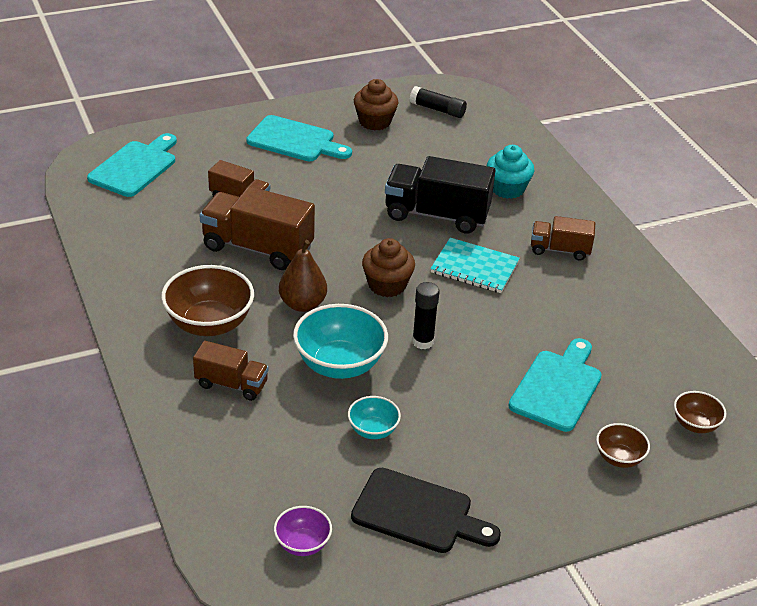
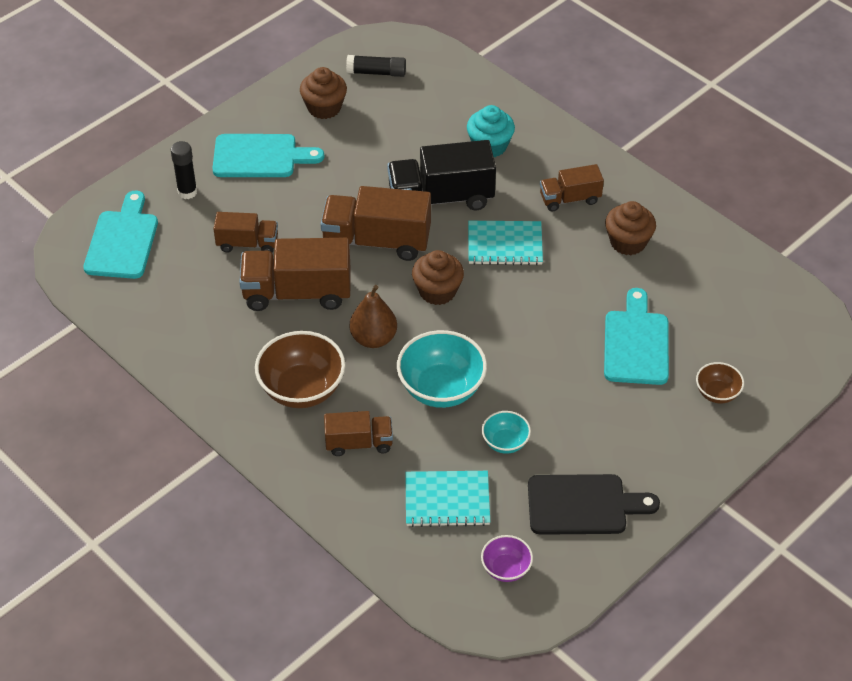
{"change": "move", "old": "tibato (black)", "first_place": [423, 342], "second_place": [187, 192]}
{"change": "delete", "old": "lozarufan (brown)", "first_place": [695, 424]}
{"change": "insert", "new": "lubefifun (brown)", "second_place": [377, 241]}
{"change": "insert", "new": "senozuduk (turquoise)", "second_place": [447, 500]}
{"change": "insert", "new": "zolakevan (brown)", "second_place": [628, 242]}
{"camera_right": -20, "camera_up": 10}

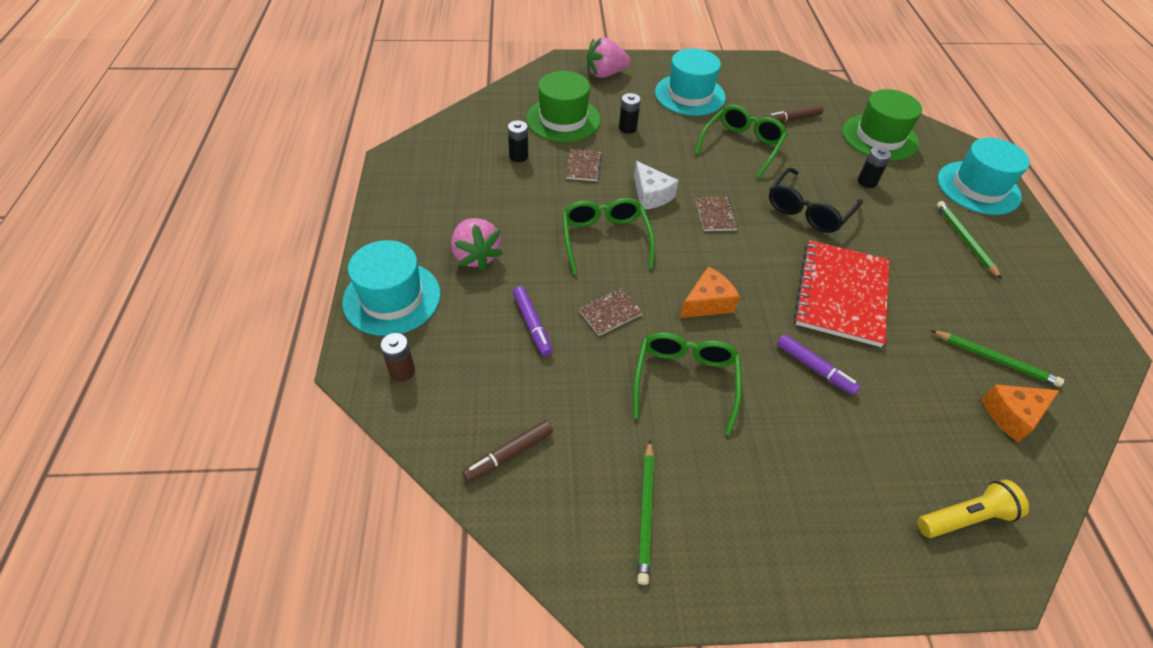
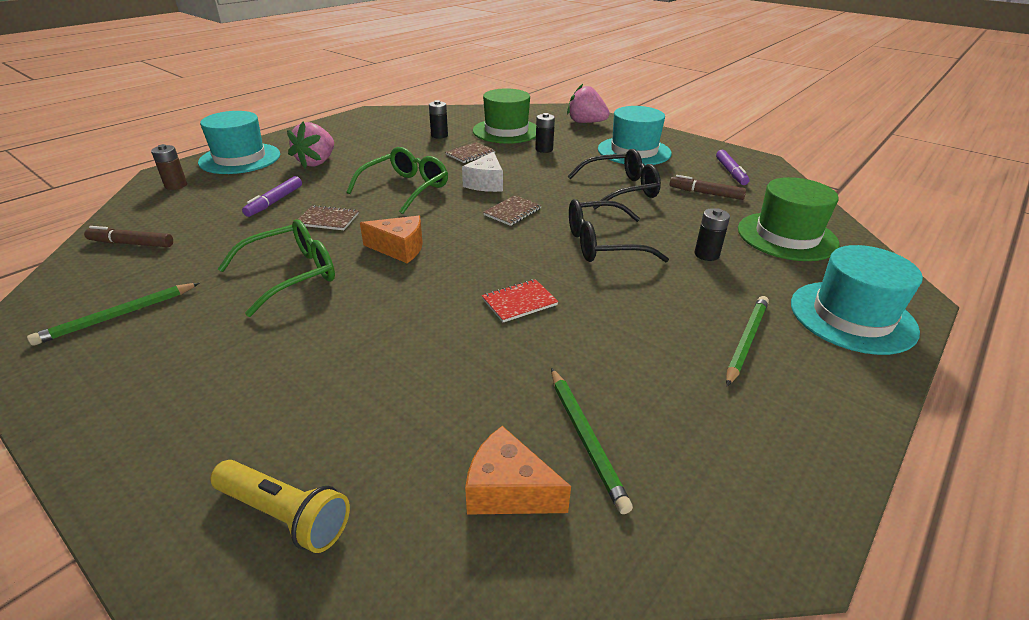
{"change": "recolor", "old": "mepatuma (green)", "new": "mepatuma (black)", "first_place": [741, 146], "second_place": [620, 189]}
{"change": "move", "old": "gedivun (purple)", "first_place": [815, 368], "second_place": [730, 172]}
{"change": "resize", "old": "senozuduk (red)", "first_place": [841, 294], "second_place": [519, 302], "factor": 0.45}
{"camera_right": 45, "camera_up": -15}

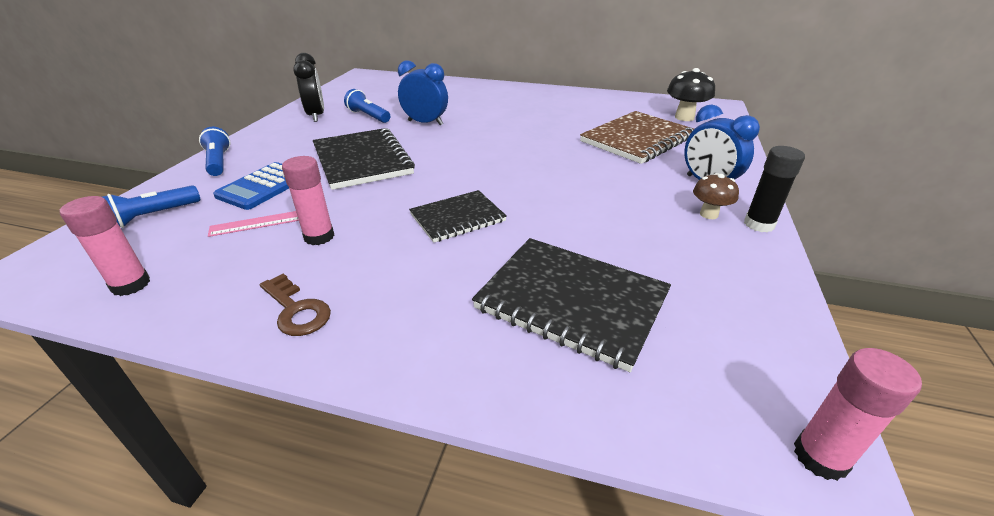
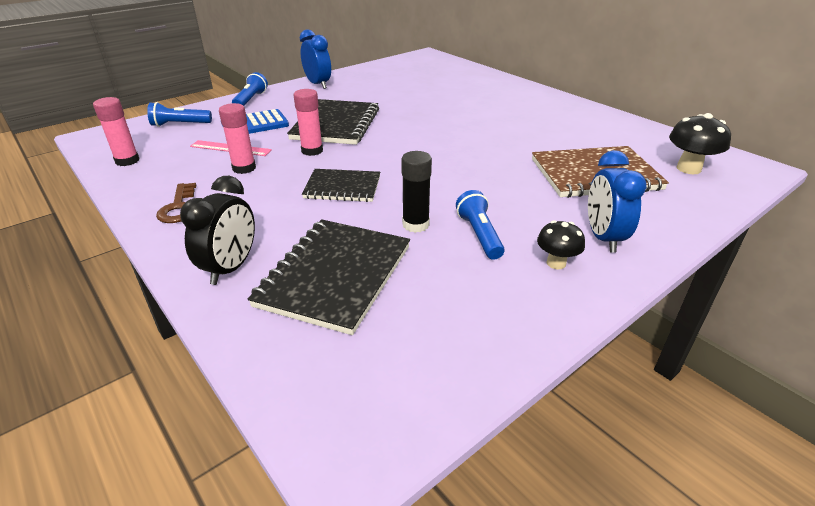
{"change": "move", "old": "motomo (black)", "first_place": [316, 116], "second_place": [231, 268]}
{"change": "move", "old": "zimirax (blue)", "first_place": [368, 116], "second_place": [479, 235]}
{"change": "move", "old": "motomo (blue)", "first_place": [425, 123], "second_place": [318, 84]}
{"change": "rotate", "old": "senozuduk (black)", "first_place": [571, 302], "second_place": [335, 276], "degrees": 45}
{"change": "recolor", "old": "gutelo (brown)", "new": "gutelo (black)", "first_place": [708, 214], "second_place": [556, 263]}
{"change": "move", "old": "tibato (black)", "first_place": [759, 224], "second_place": [415, 225]}
{"change": "move", "old": "tibato (pink)", "first_place": [820, 457], "second_place": [312, 151]}
{"camera_right": 35, "camera_up": 0}

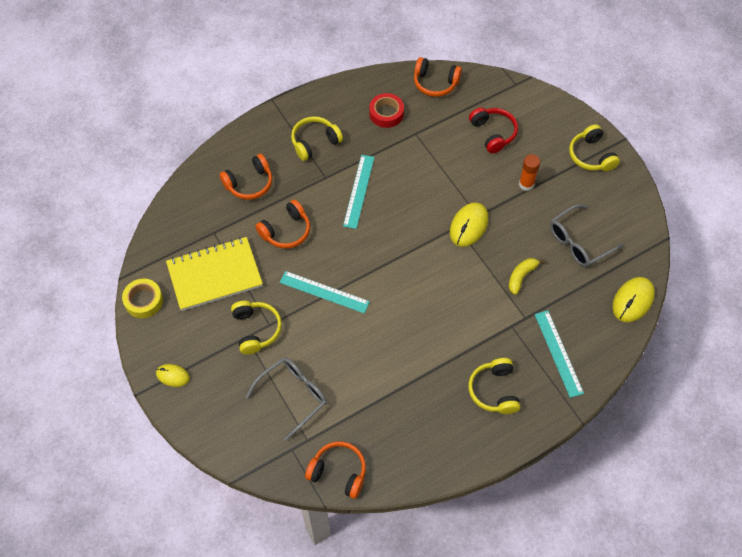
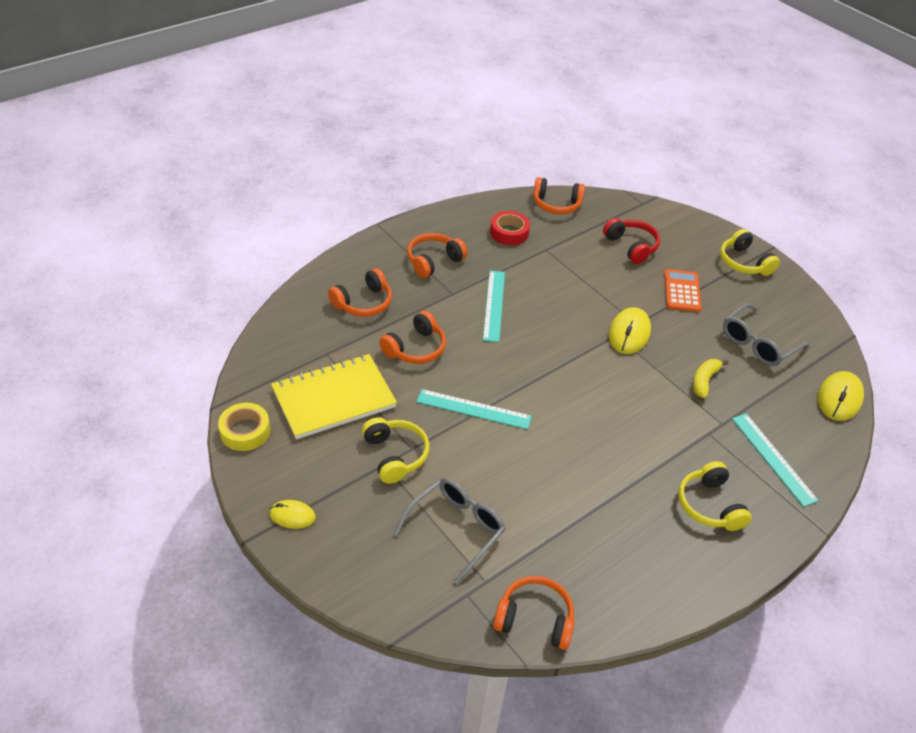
{"change": "recolor", "old": "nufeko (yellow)", "new": "nufeko (orange)", "first_place": [314, 142], "second_place": [433, 261]}
{"change": "replace", "old": "tibato (orange)", "new": "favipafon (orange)", "first_place": [526, 184], "second_place": [682, 291]}
{"camera_right": -10, "camera_up": -15}

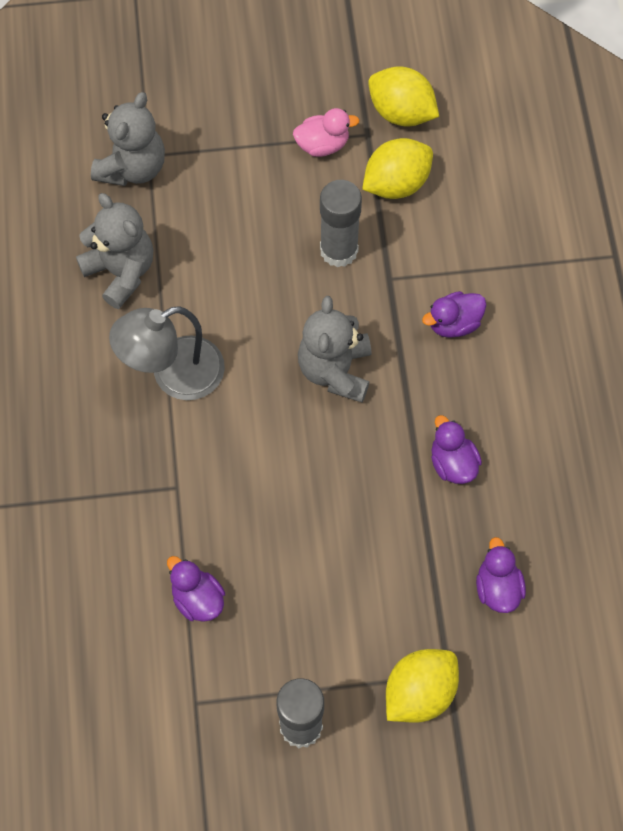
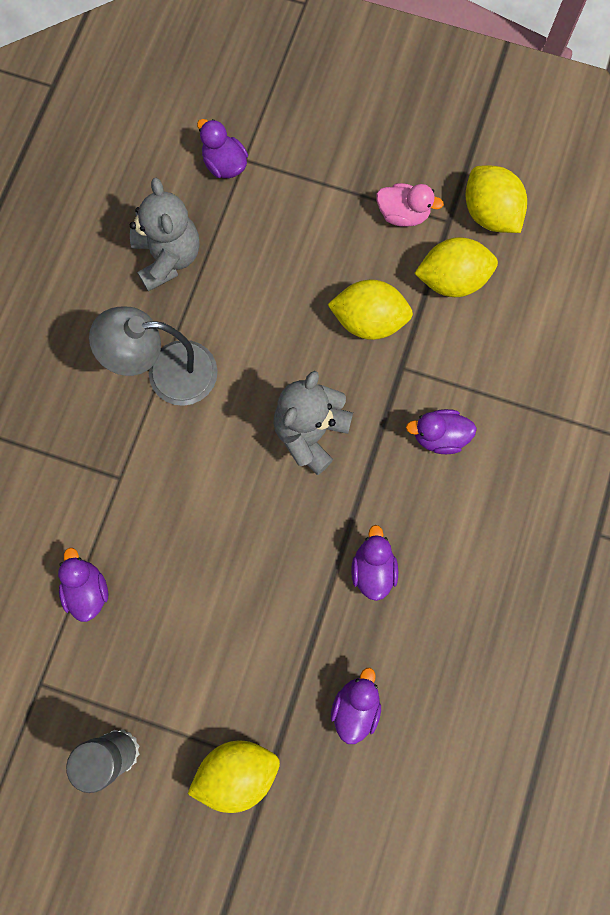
{"change": "replace", "old": "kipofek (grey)", "new": "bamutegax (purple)", "first_place": [132, 167], "second_place": [224, 164]}
{"change": "replace", "old": "tibato (grey)", "new": "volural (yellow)", "first_place": [339, 250], "second_place": [369, 320]}
{"camera_right": 25, "camera_up": 10}

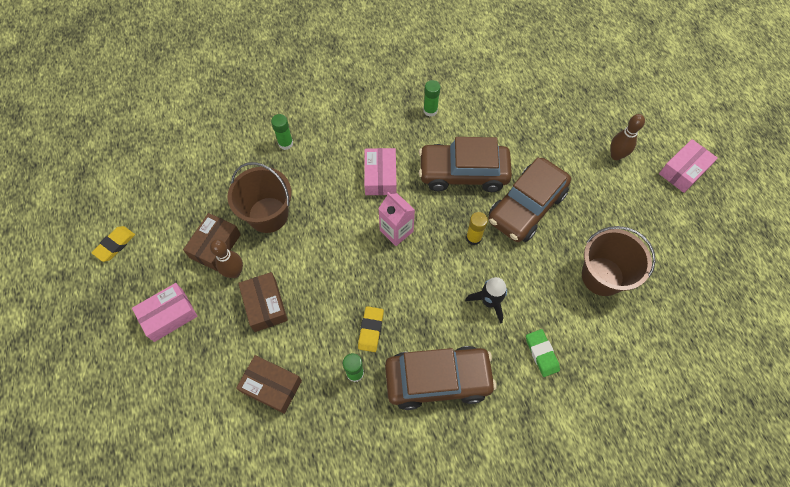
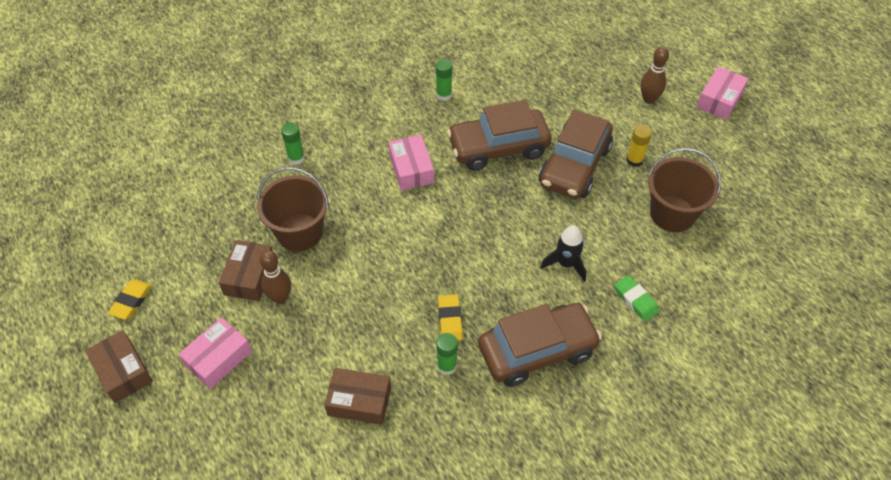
{"change": "move", "old": "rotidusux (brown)", "first_place": [265, 305], "second_place": [123, 371]}
{"change": "delete", "old": "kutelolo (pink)", "first_place": [396, 231]}
{"change": "move", "old": "tibato (yellow)", "first_place": [473, 238], "second_place": [634, 160]}
{"camera_right": -15, "camera_up": -10}

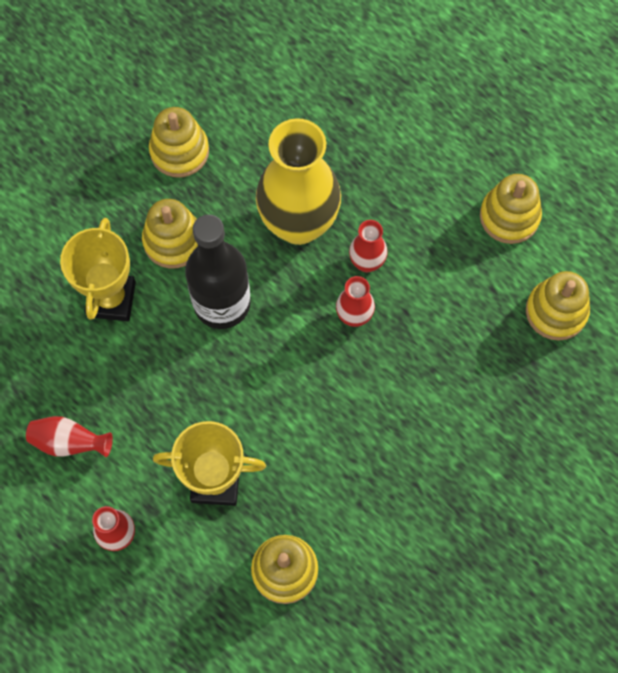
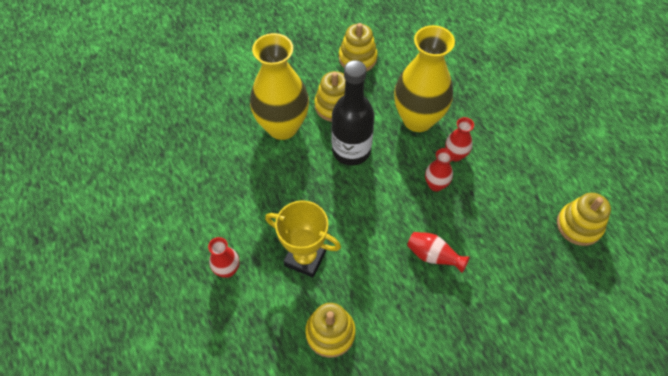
{"change": "move", "old": "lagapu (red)", "first_place": [69, 442], "second_place": [433, 256]}
{"change": "replace", "old": "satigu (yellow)", "new": "lagapu (yellow)", "first_place": [111, 299], "second_place": [282, 127]}
{"change": "delete", "old": "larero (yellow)", "first_place": [509, 216]}
{"camera_right": 20, "camera_up": -10}

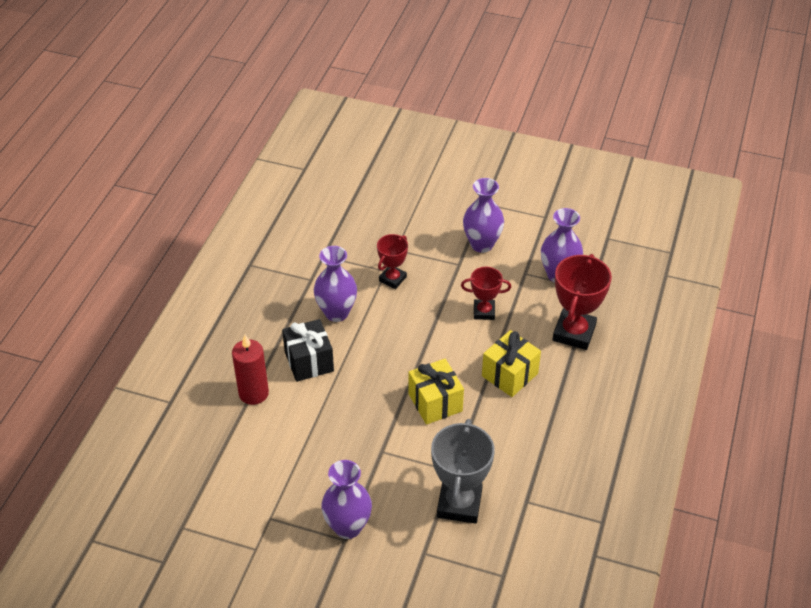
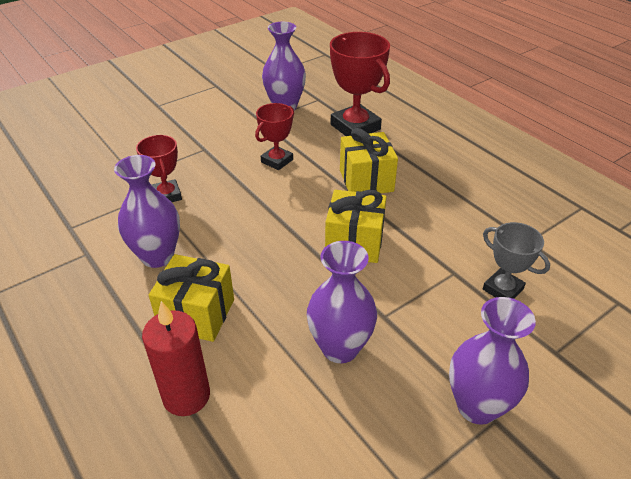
{"change": "recolor", "old": "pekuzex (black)", "new": "pekuzex (yellow)", "first_place": [309, 361], "second_place": [197, 314]}
{"change": "resize", "old": "satigu (grey)", "first_place": [459, 504], "second_place": [502, 289], "factor": 0.59}
{"change": "move", "old": "lagapu (purple)", "first_place": [482, 244], "second_place": [340, 348]}
{"camera_right": -55, "camera_up": -5}

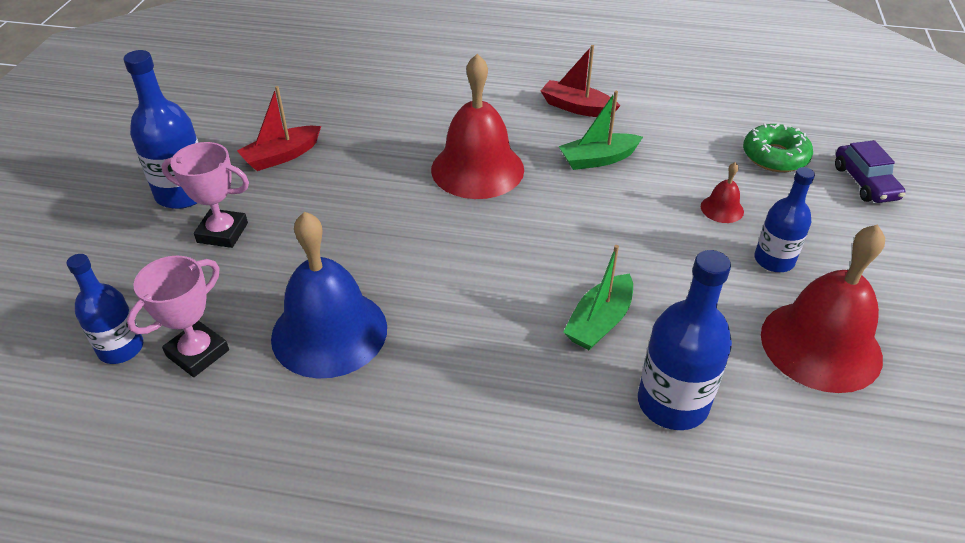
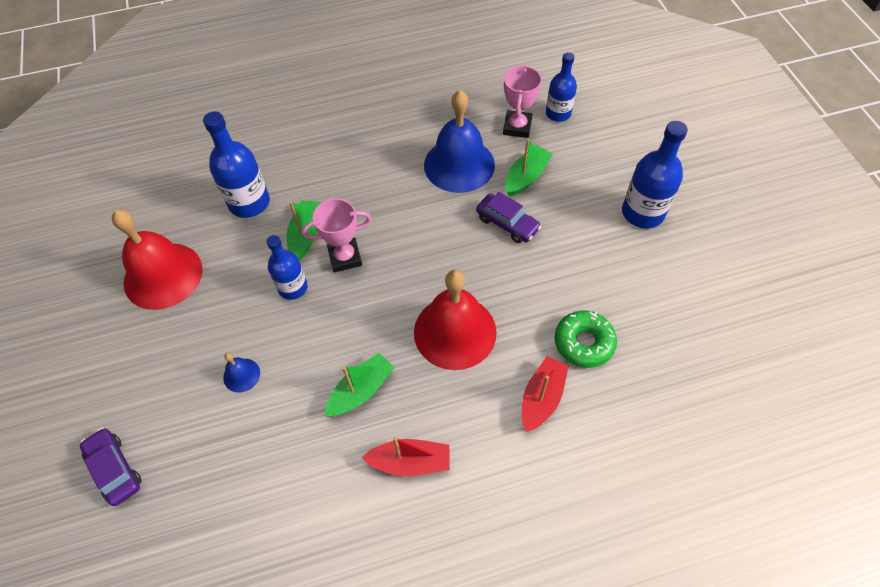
{"change": "move", "old": "satigu (pink)", "first_place": [222, 233], "second_place": [345, 257]}
{"change": "move", "old": "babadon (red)", "first_place": [281, 156], "second_place": [542, 398]}
{"change": "recolor", "old": "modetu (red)", "new": "modetu (blue)", "first_place": [722, 209], "second_place": [241, 375]}
{"change": "move", "old": "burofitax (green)", "first_place": [775, 156], "second_place": [583, 343]}
{"change": "move", "old": "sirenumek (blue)", "first_place": [774, 260], "second_place": [293, 287]}
{"change": "insert", "new": "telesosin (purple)", "second_place": [507, 223]}
{"change": "insert", "new": "babadon (green)", "second_place": [526, 177]}
{"camera_right": 155, "camera_up": 15}

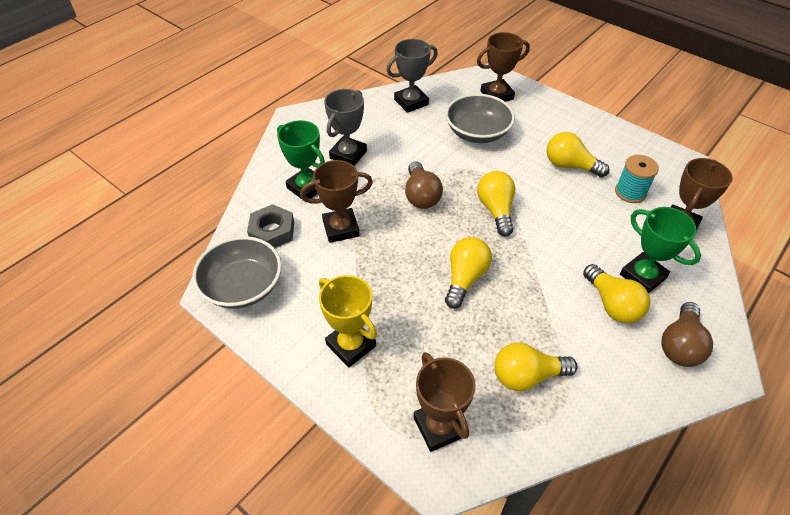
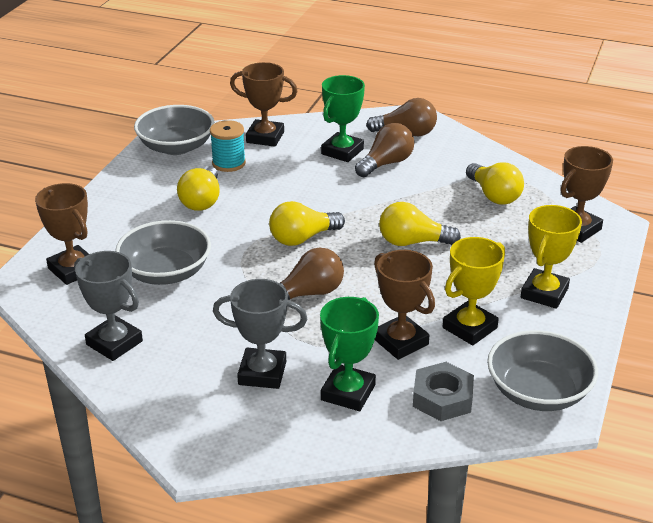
{"change": "recolor", "old": "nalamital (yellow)", "new": "nalamital (brown)", "first_place": [612, 304], "second_place": [386, 163]}
{"change": "insert", "new": "lozarufan (grey)", "second_place": [176, 147]}
{"change": "insert", "new": "satigu (yellow)", "second_place": [469, 328]}
{"camera_right": -110, "camera_up": -15}

